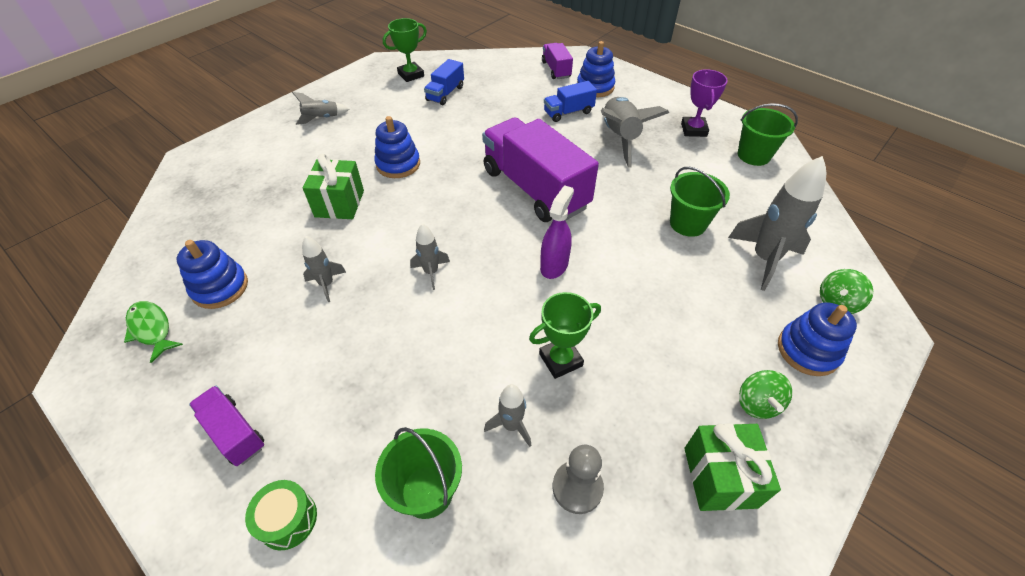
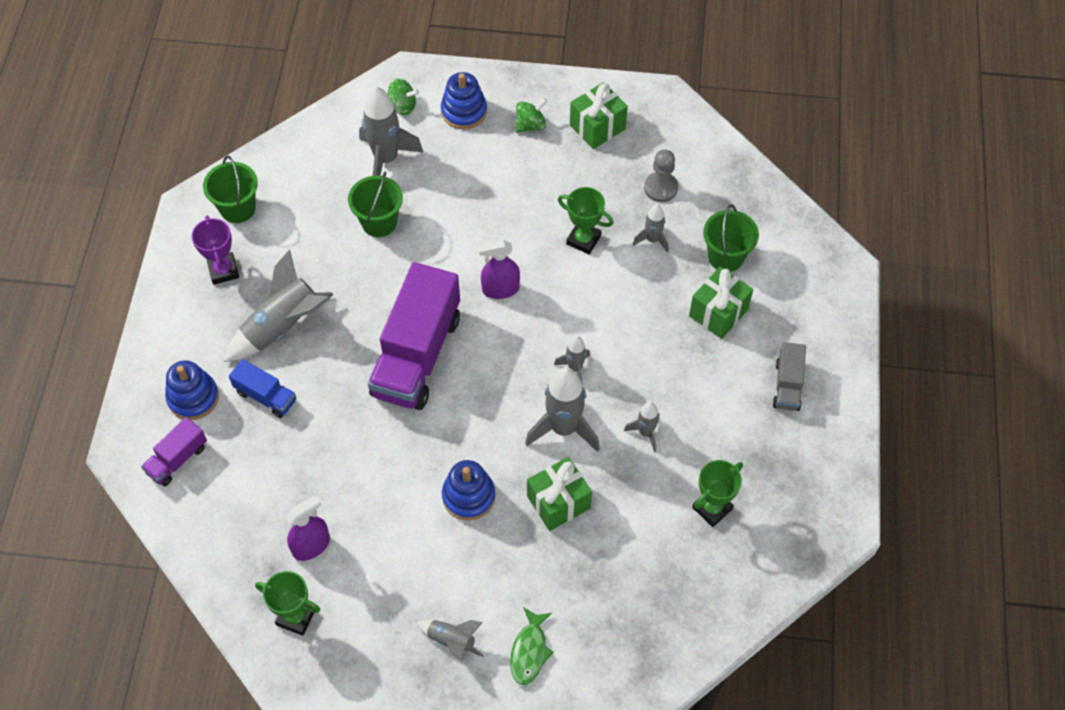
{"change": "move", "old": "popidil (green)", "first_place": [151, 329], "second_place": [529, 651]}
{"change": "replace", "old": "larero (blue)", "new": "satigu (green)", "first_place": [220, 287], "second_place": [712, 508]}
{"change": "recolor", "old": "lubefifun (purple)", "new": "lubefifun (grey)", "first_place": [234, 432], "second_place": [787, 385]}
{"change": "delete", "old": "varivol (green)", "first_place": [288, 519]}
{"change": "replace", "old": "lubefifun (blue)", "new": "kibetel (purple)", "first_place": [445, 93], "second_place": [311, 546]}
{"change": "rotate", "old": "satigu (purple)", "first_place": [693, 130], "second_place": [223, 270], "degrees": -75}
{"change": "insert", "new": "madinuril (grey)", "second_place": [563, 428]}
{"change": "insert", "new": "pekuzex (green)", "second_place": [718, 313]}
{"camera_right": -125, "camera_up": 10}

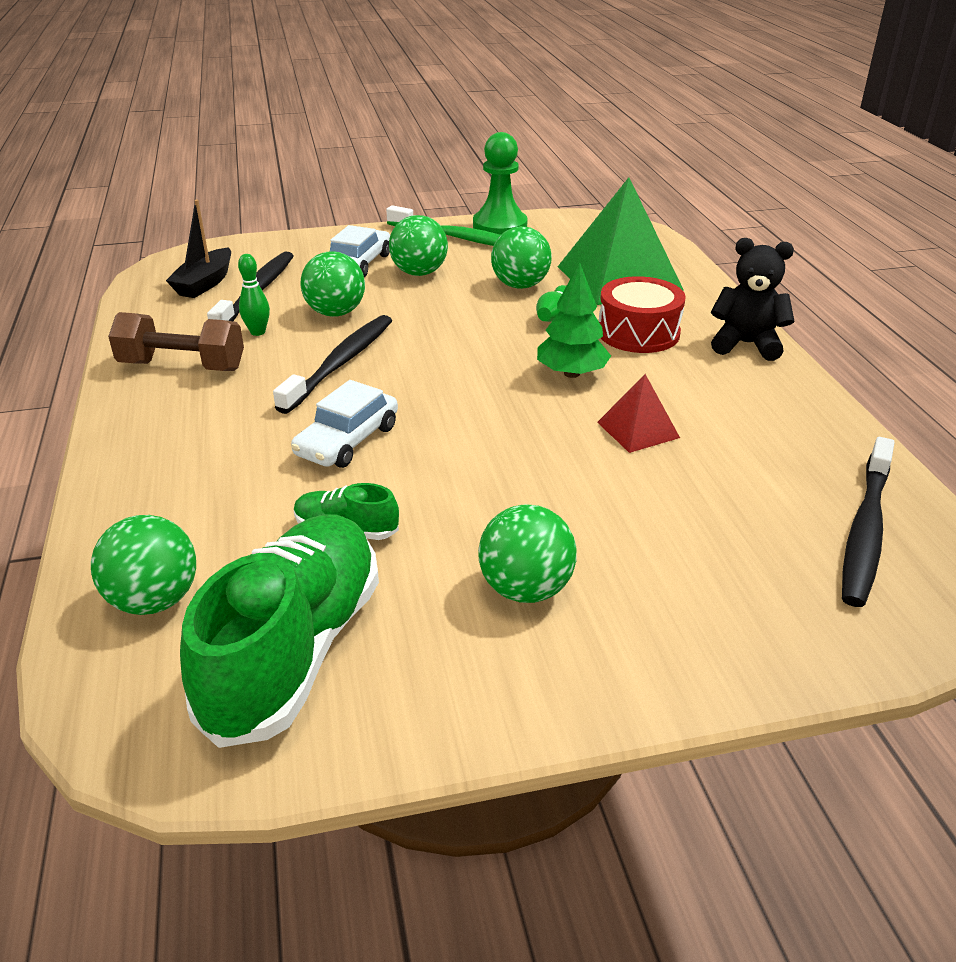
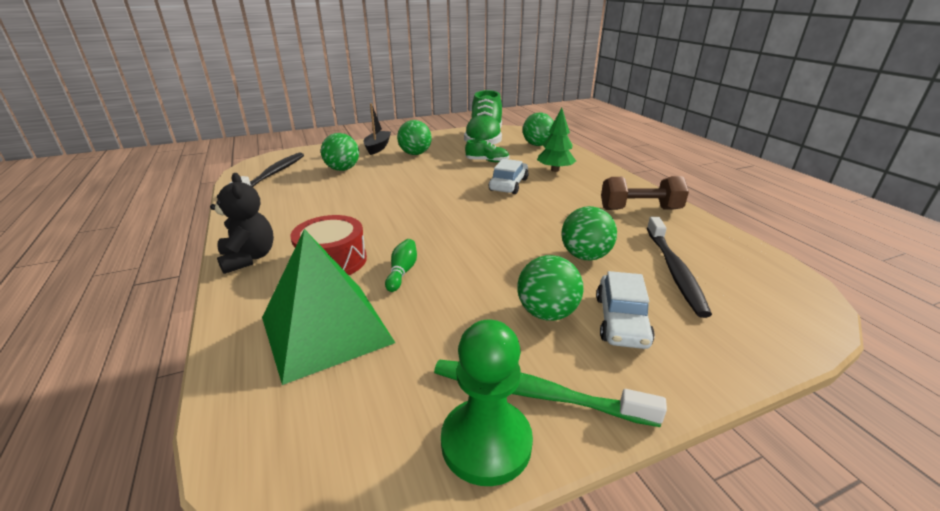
{"change": "move", "old": "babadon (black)", "first_place": [205, 283], "second_place": [378, 147]}
{"change": "delete", "old": "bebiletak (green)", "first_place": [258, 332]}
{"change": "delete", "old": "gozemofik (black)", "first_place": [340, 363]}
{"change": "move", "old": "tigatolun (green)", "first_place": [520, 285], "second_place": [342, 169]}
{"change": "move", "old": "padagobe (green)", "first_place": [571, 373], "second_place": [555, 170]}
{"change": "delete", "old": "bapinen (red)", "first_place": [638, 429]}
{"change": "rotate", "old": "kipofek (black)", "first_place": [746, 344], "second_place": [249, 258], "degrees": -120}
{"camera_right": 170, "camera_up": -5}

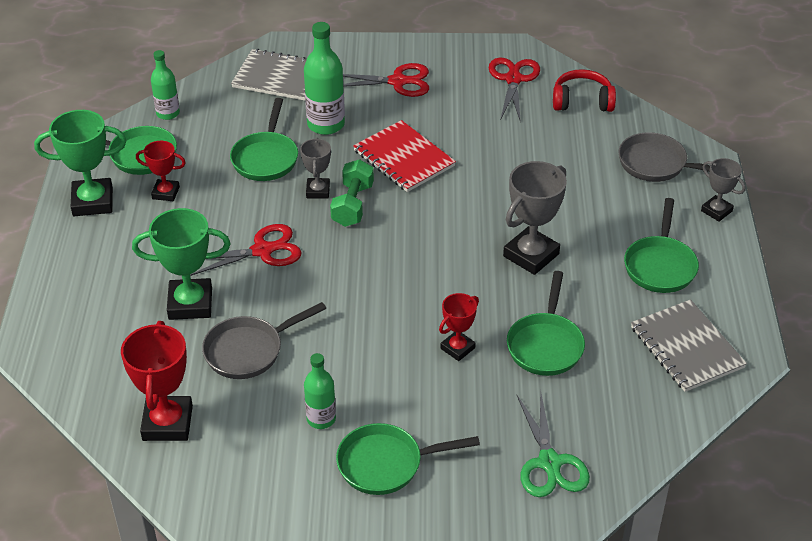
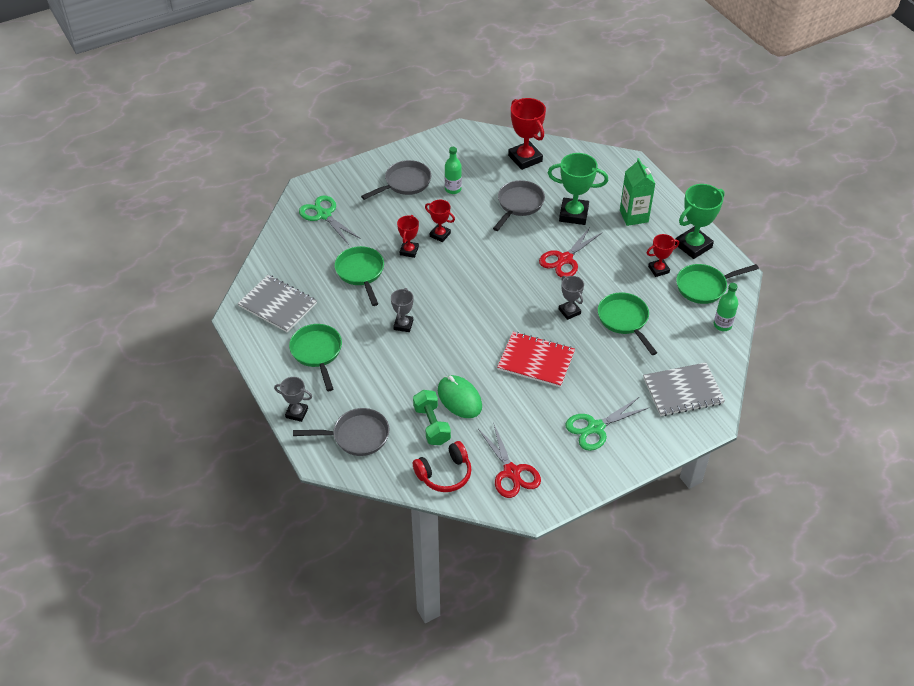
{"change": "rotate", "old": "satigu (green)", "first_place": [190, 304], "second_place": [573, 214], "degrees": 45}
{"change": "delete", "old": "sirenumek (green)", "first_place": [326, 124]}
{"change": "move", "old": "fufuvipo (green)", "first_place": [352, 205], "second_place": [432, 425]}
{"change": "recolor", "old": "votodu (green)", "new": "votodu (grey)", "first_place": [386, 464], "second_place": [405, 183]}
{"change": "recolor", "old": "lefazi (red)", "new": "lefazi (green)", "first_place": [398, 81], "second_place": [595, 428]}
{"change": "resize", "old": "satigu (grey)", "first_place": [531, 255], "second_place": [403, 325], "factor": 0.58}
{"change": "insert", "new": "satigu (red)", "second_place": [440, 235]}
{"change": "insert", "new": "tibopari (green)", "second_place": [459, 398]}
{"change": "insert", "new": "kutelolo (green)", "second_place": [634, 216]}
{"camera_right": 150, "camera_up": 5}

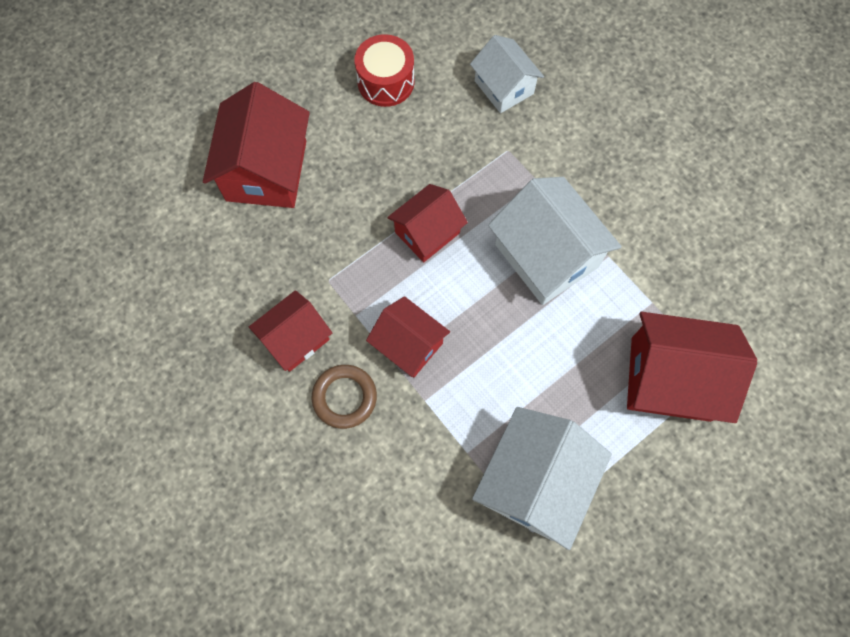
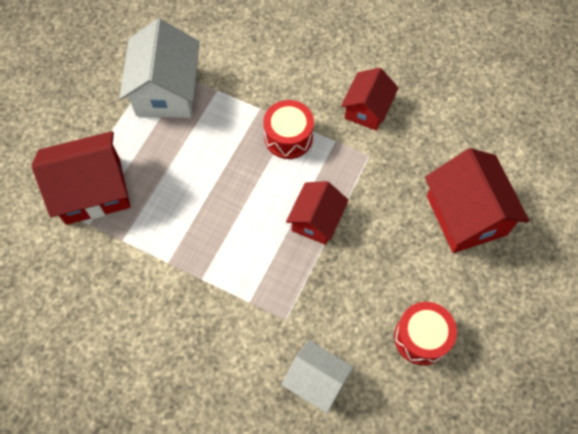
{"change": "delete", "old": "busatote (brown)", "first_place": [344, 397]}
{"change": "replace", "old": "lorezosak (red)", "new": "varivol (red)", "first_place": [408, 345], "second_place": [288, 137]}
{"change": "delete", "old": "lorezosak (white)", "first_place": [546, 255]}
{"camera_right": 155, "camera_up": -5}

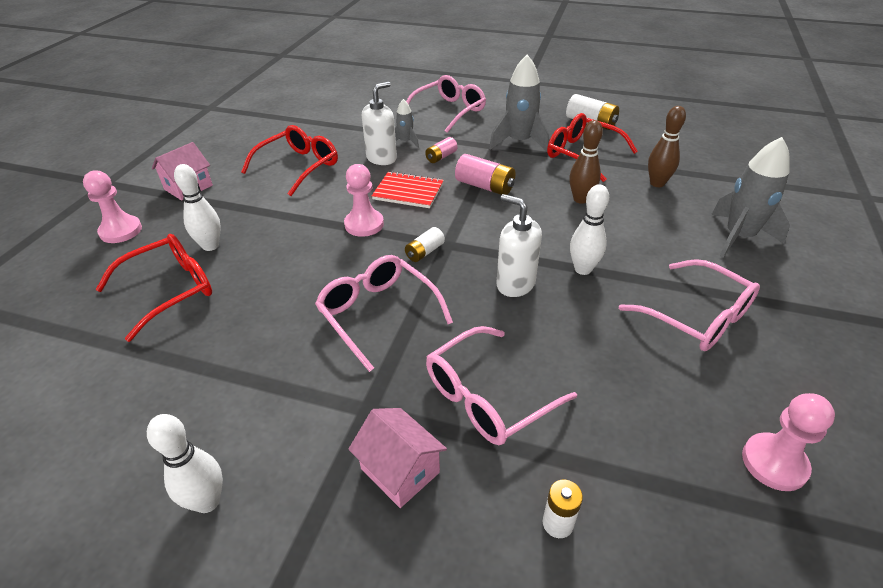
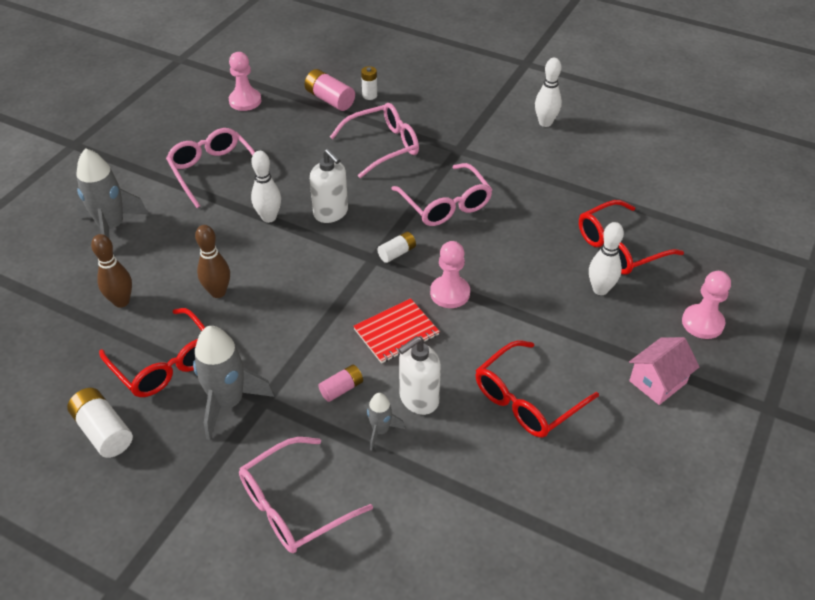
{"change": "delete", "old": "lorezosak (pink)", "first_place": [400, 470]}
{"change": "rotate", "old": "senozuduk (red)", "first_place": [408, 192], "second_place": [396, 332], "degrees": -60}
{"change": "move", "old": "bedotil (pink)", "first_place": [485, 186], "second_place": [330, 100]}
{"camera_right": -170, "camera_up": 5}

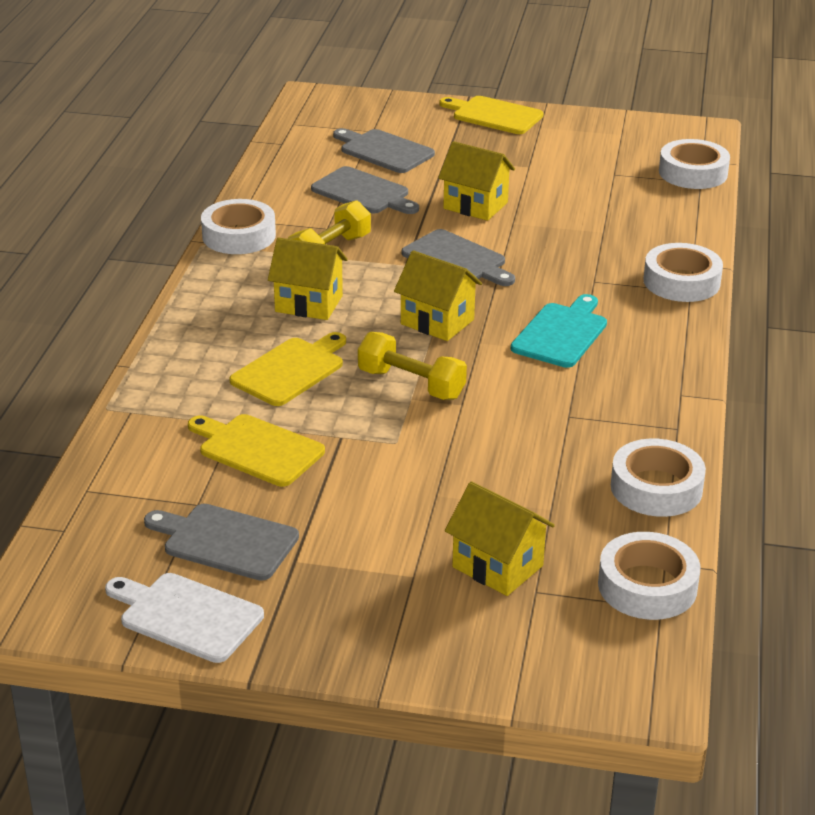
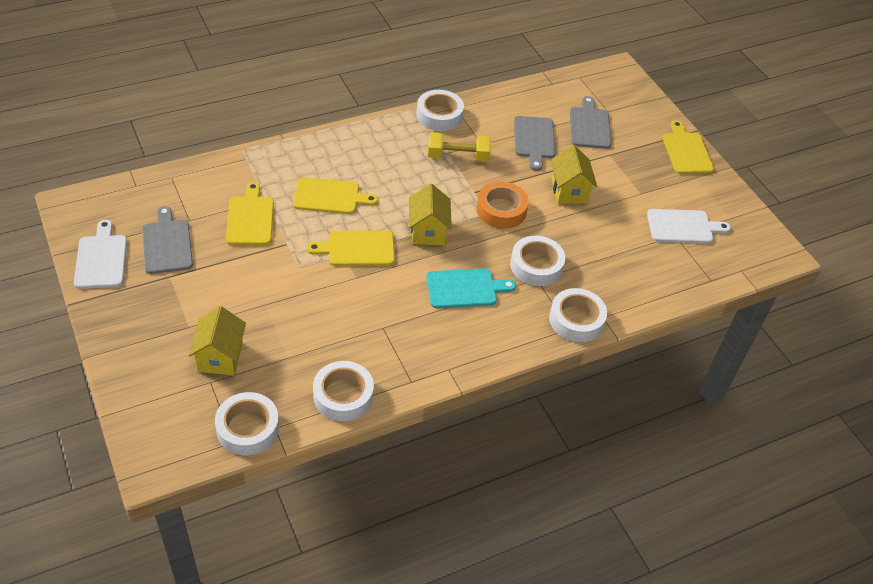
{"change": "delete", "old": "lorezosak (yellow)", "first_place": [309, 304]}
{"change": "replace", "old": "fufuvipo (yellow)", "new": "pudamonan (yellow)", "first_place": [411, 384], "second_place": [357, 248]}
{"change": "replace", "old": "pudamonan (grey)", "new": "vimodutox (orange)", "first_place": [457, 259], "second_place": [501, 210]}
{"change": "move", "old": "vimodutox (white)", "first_place": [693, 173], "second_place": [536, 265]}
{"change": "insert", "new": "pudamonan (white)", "second_place": [683, 227]}
{"camera_right": 50, "camera_up": 15}

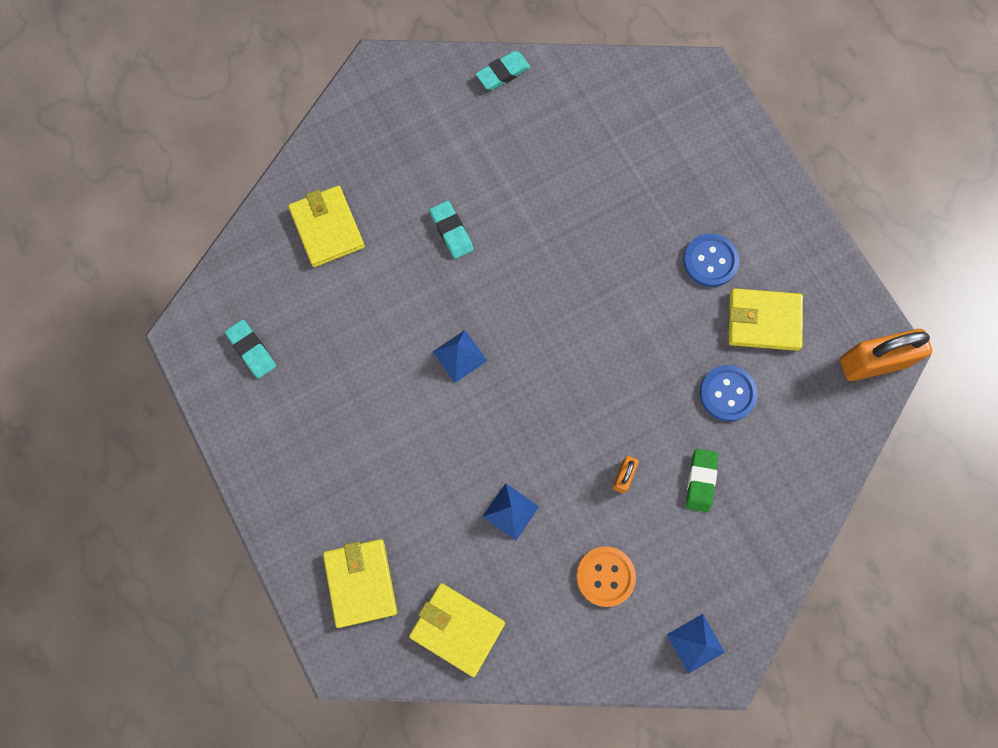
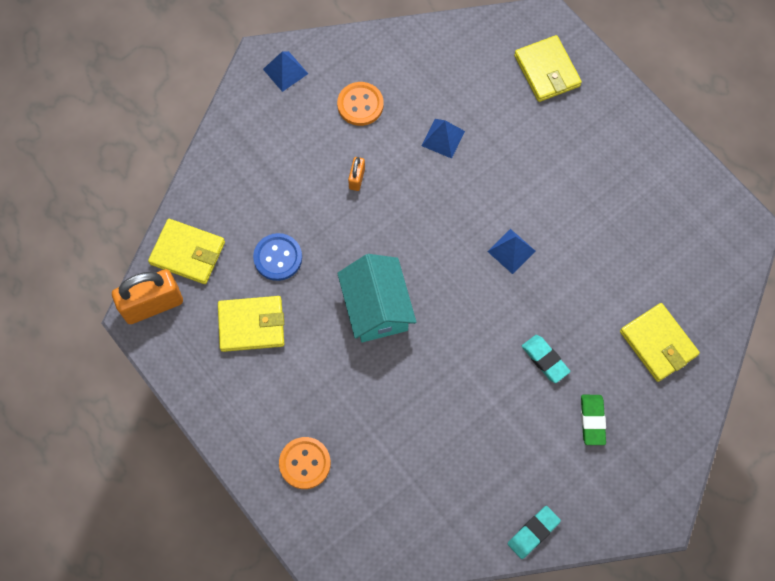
{"change": "delete", "old": "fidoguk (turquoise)", "first_place": [251, 350]}
{"change": "move", "old": "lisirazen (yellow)", "first_place": [457, 629], "second_place": [187, 253]}
{"change": "delete", "old": "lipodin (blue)", "first_place": [710, 261]}
{"change": "move", "old": "fidoguk (green)", "first_place": [700, 481], "second_place": [592, 420]}
{"change": "insert", "new": "lipodin (orange)", "second_place": [305, 463]}
{"change": "insert", "new": "lorezosak (turquoise)", "second_place": [377, 308]}
{"camera_right": 170, "camera_up": -5}

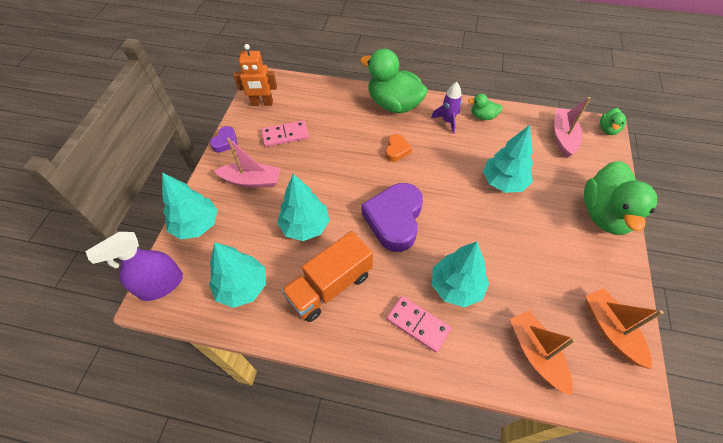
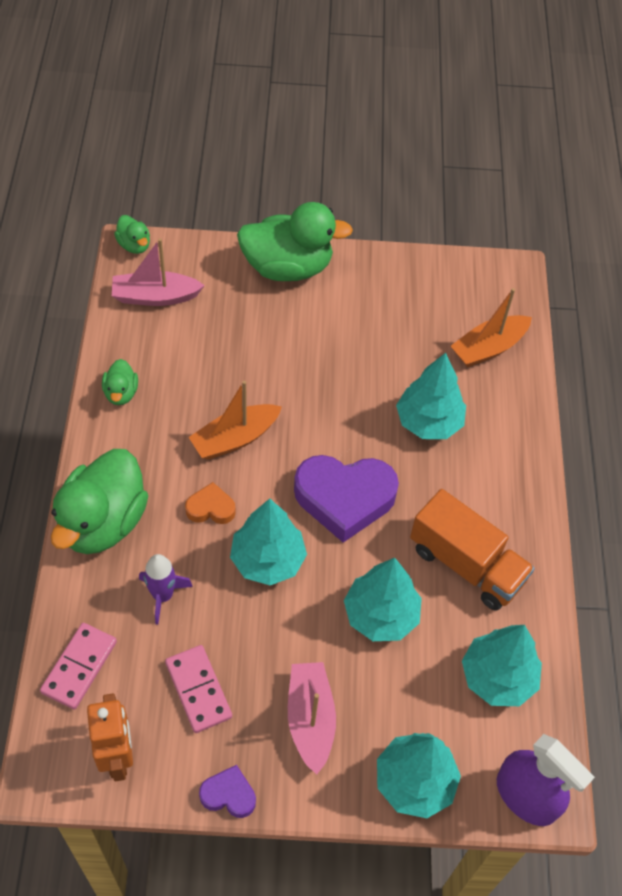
{"change": "move", "old": "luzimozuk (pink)", "first_place": [418, 324], "second_place": [79, 667]}
{"change": "move", "old": "madinuril (purple)", "first_place": [447, 121], "second_place": [163, 596]}
{"change": "move", "old": "padagobe (turquoise)", "first_place": [503, 182], "second_place": [268, 560]}
{"change": "move", "old": "babadon (orange)", "first_place": [611, 330], "second_place": [235, 438]}
{"change": "rotate", "old": "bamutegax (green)", "first_place": [608, 129], "second_place": [134, 245], "degrees": 45}
{"camera_right": -105, "camera_up": 0}

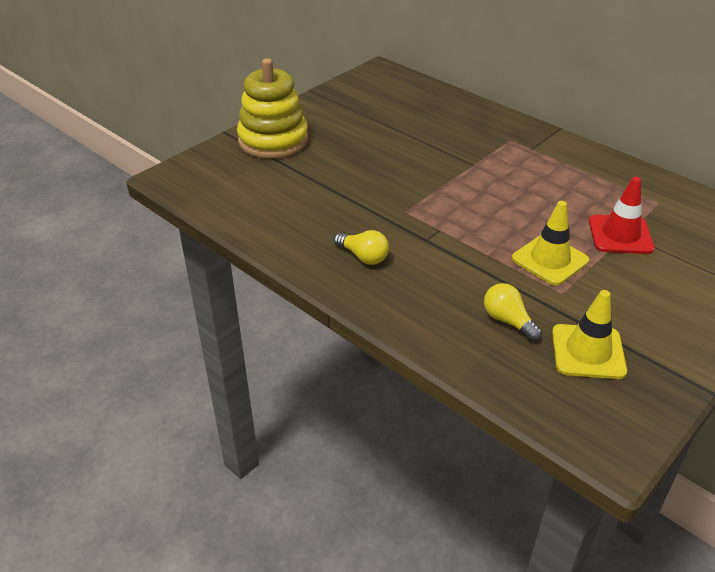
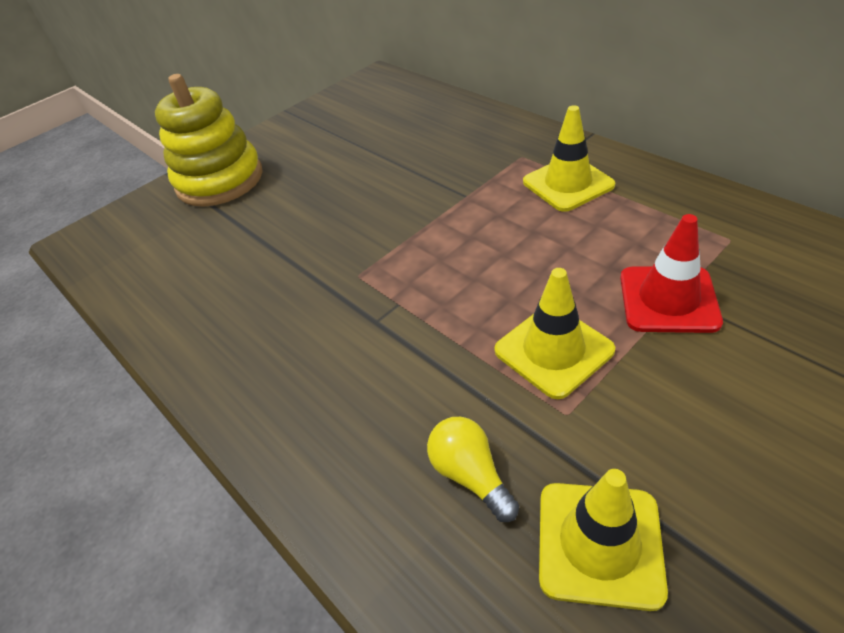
{"change": "delete", "old": "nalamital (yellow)", "first_place": [363, 257]}
{"change": "insert", "new": "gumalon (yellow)", "second_place": [568, 184]}
{"camera_right": 10, "camera_up": 5}

